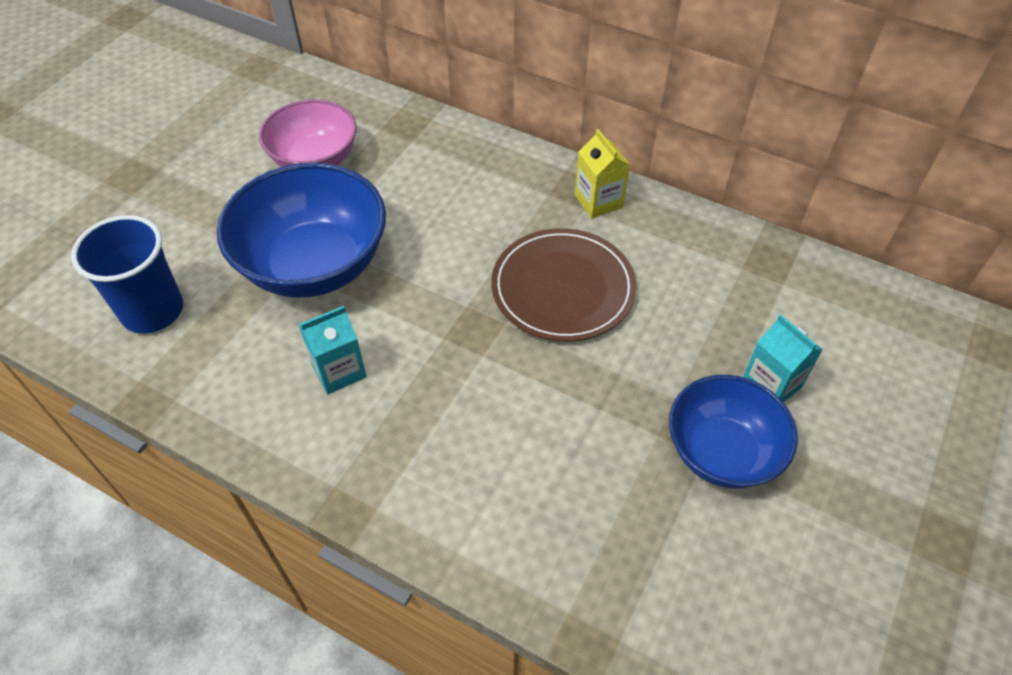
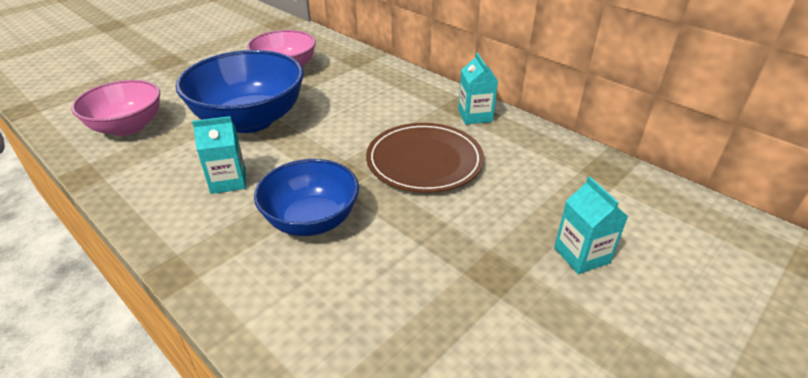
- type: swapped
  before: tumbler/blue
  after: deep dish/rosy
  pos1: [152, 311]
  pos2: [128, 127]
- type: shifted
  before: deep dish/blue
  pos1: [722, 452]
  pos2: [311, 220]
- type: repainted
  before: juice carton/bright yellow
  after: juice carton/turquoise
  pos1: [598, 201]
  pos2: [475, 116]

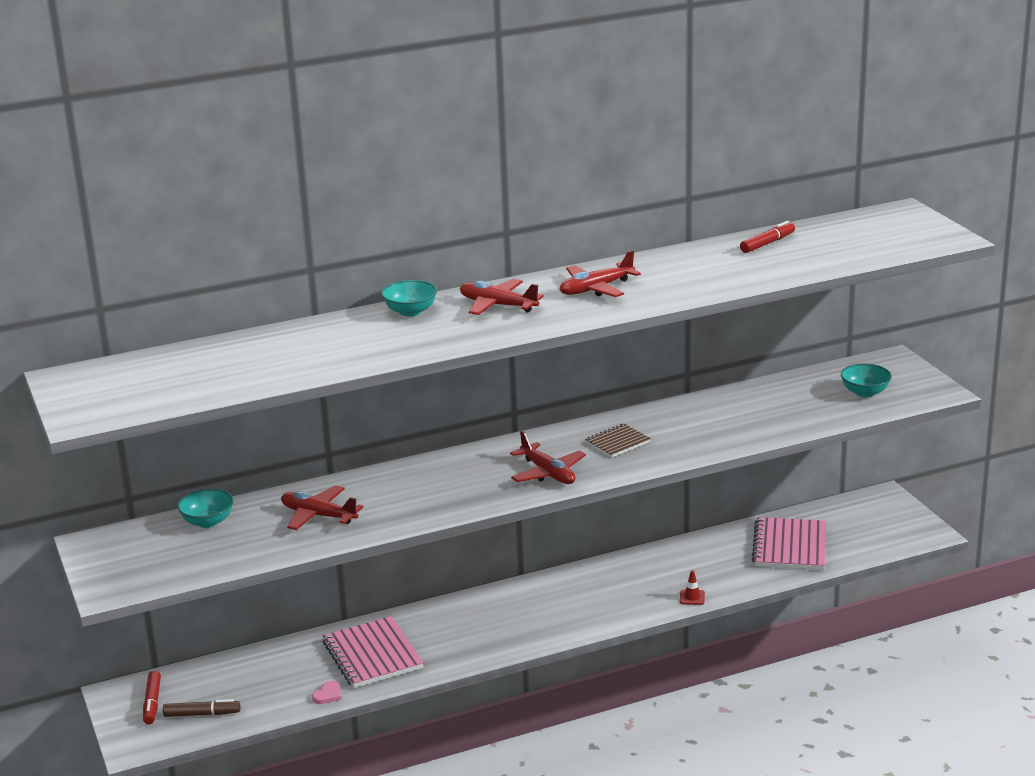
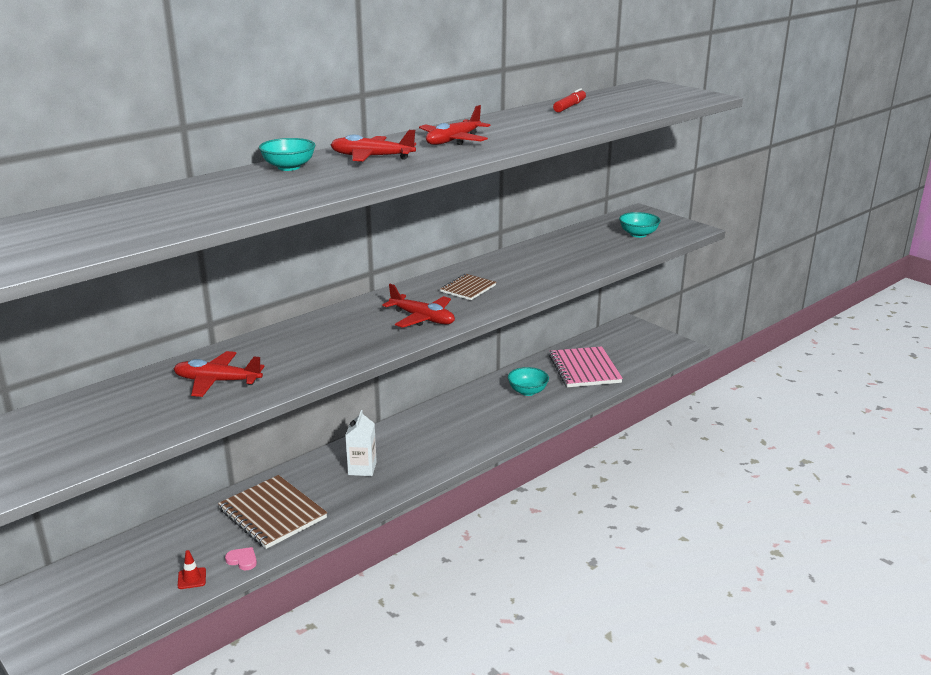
- type: shifted
  before: safety cone/scarlet
  pos1: [692, 597]
  pos2: [192, 578]
- type: repainted
  before: exercise book/rosy
  after: exercise book/brown
  pos1: [372, 655]
  pos2: [272, 514]
- type: rotated
  before: heart/rosy
  pos1: [328, 695]
  pos2: [242, 560]
  turn: -75
- type: new
  after: juice carton/snow-white
  pos2: [362, 468]
- type: shifted
  before: deep dish/turquoise
  pos1: [208, 522]
  pos2: [527, 391]
- type: gone
  before: marker pen/scarlet
  pos1: [152, 703]
- type: gone
  before: marker pen/brown
  pos1: [202, 714]

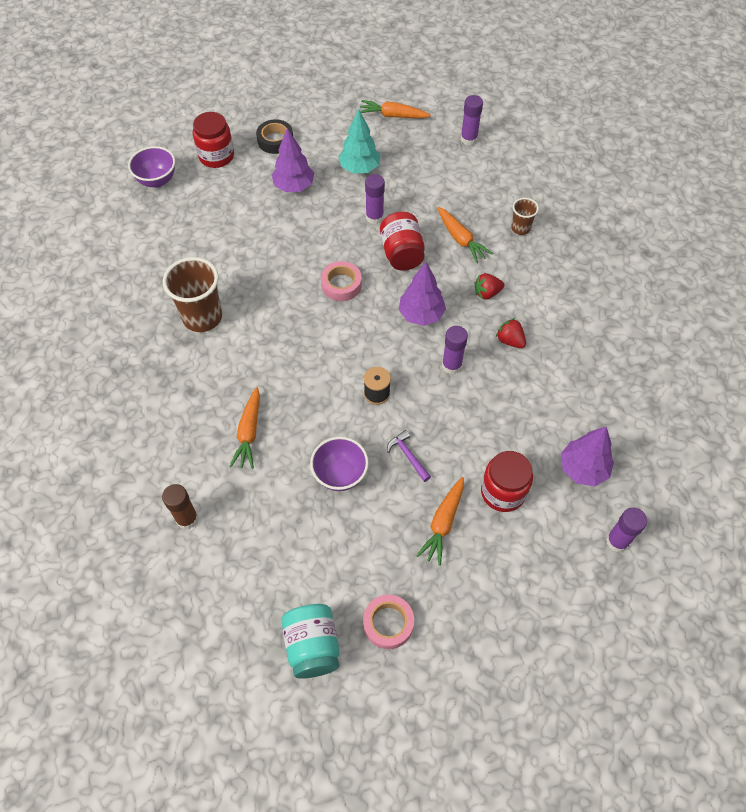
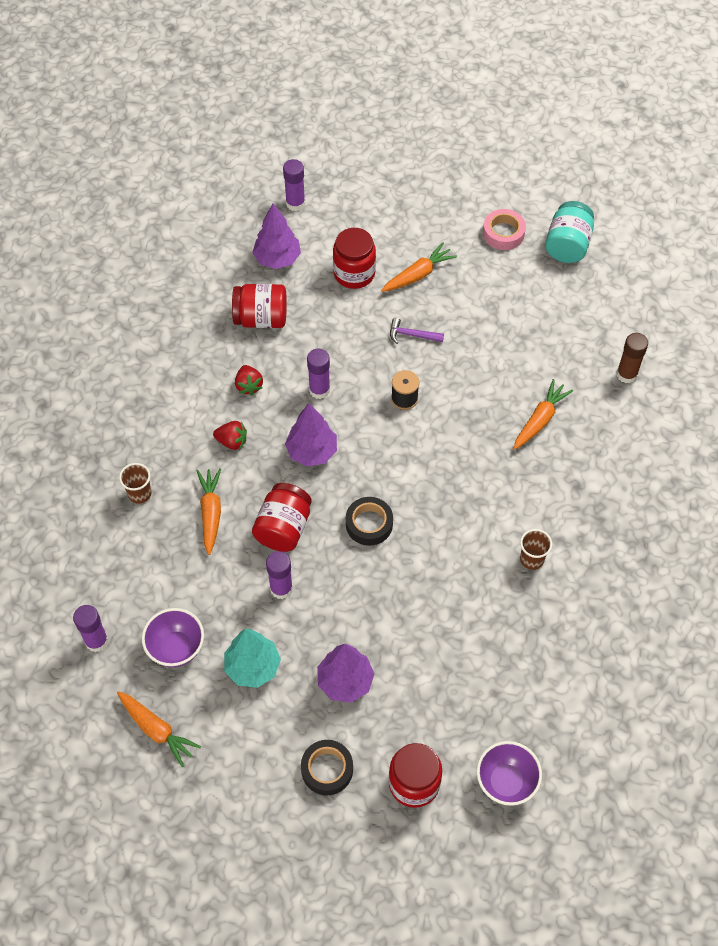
- type: shifted
  before: deep dish/royal purple
  pos1: [340, 474]
  pos2: [176, 648]
- type: new
  after: preserve jar/scarlet
  pos2: [261, 318]
- type: repainted
  before: roll of tape/rosy
  after: roll of tape/black
  pos1: [341, 285]
  pos2: [369, 524]
- type: rotated
  before: hammer/royal purple
  pos1: [408, 455]
  pos2: [412, 335]
  turn: 105
- type: scaled
  before: tumbler/brown
  pos1: [202, 317]
  pos2: [532, 559]
  scale: 0.52

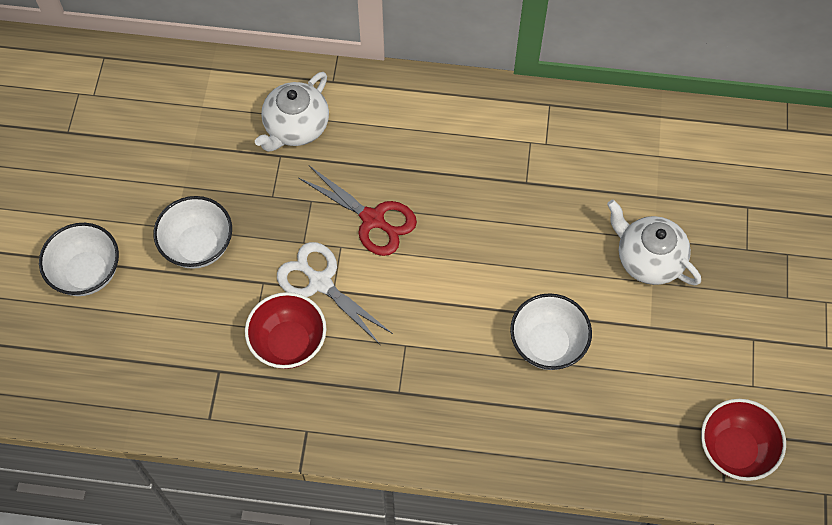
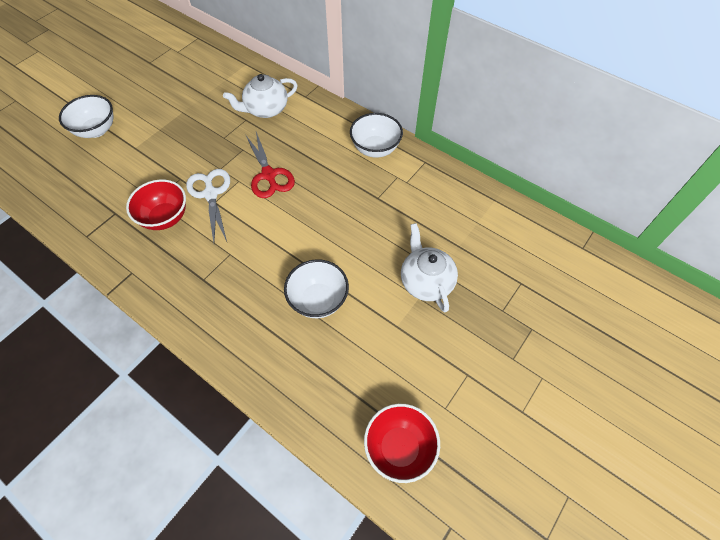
- type: shifted
  before: deep dish/snow-white
  pos1: [198, 246]
  pos2: [375, 149]

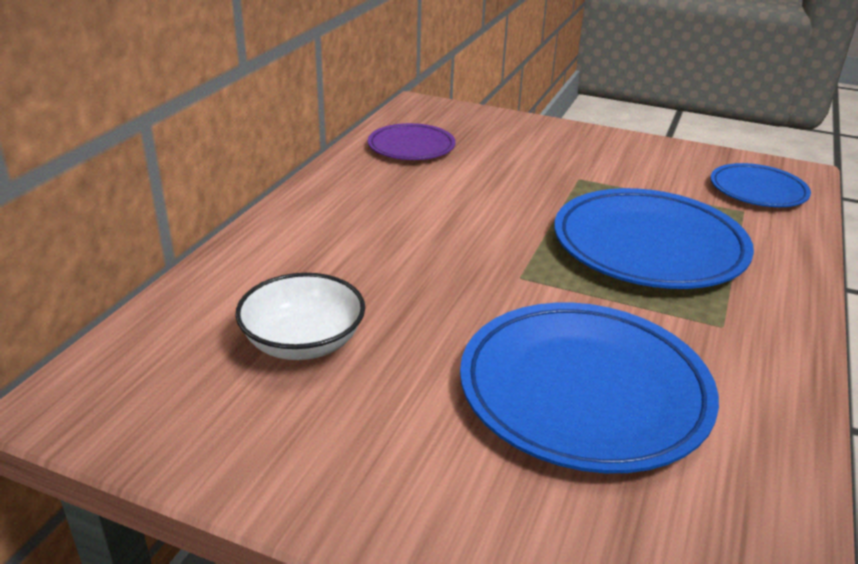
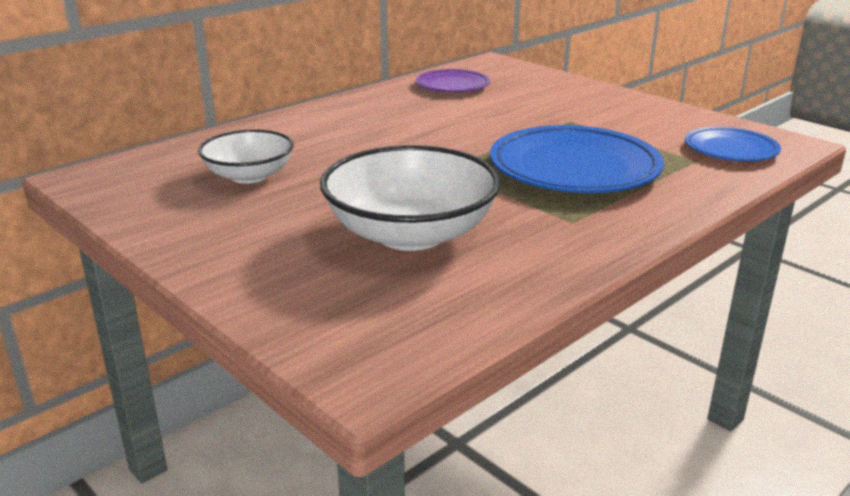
- type: swapped
  before: dinner plate/blue
  after: deep dish/snow-white
  pos1: [584, 391]
  pos2: [411, 234]

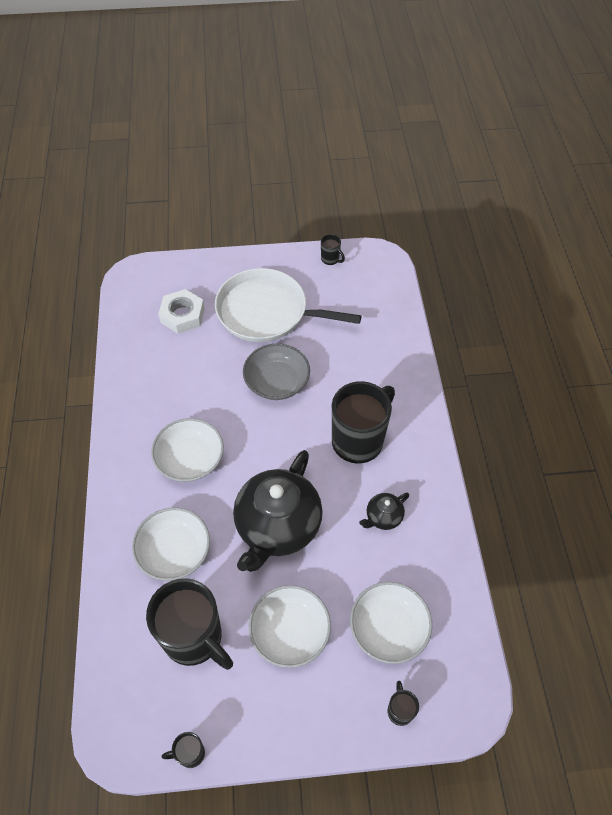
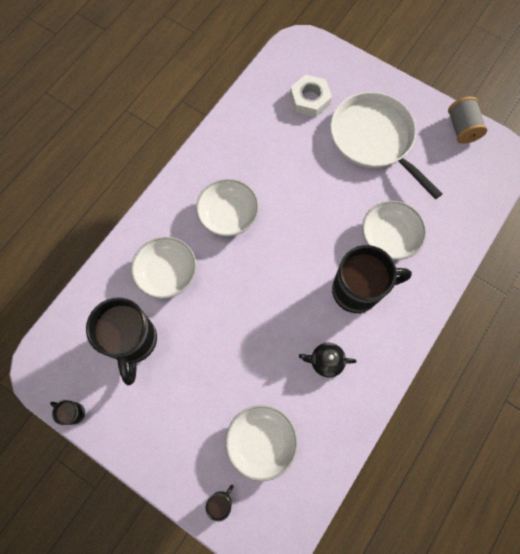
- type: shifted
  before: deep dish/snow-white
  pos1: [290, 632]
  pos2: [389, 236]
- type: swapped
  before: mug/black
  after: bobbin/ash-grey
  pos1: [330, 259]
  pos2: [461, 128]
- type: gone
  before: china teapot/black
  pos1: [277, 526]
- type: gone
  before: deep dish/ash-grey
  pos1: [277, 381]

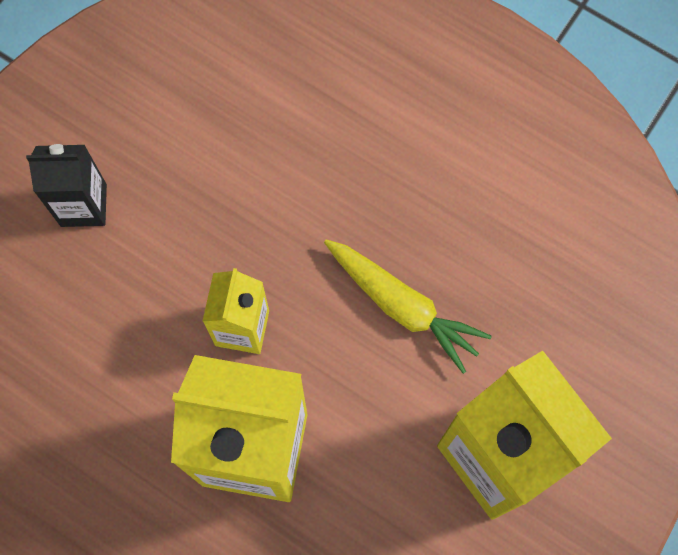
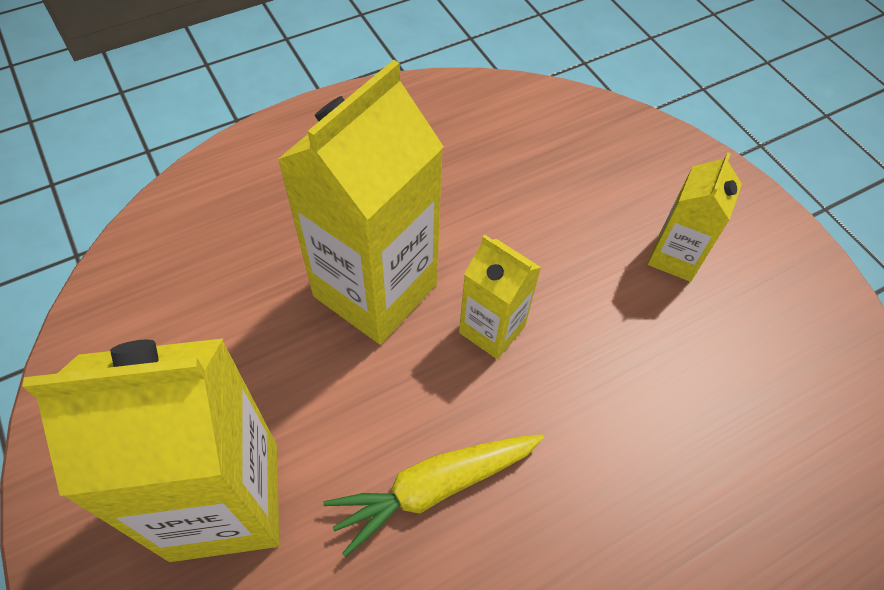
- type: repainted
  before: juice carton/black
  after: juice carton/bright yellow
  pos1: [83, 205]
  pos2: [675, 256]

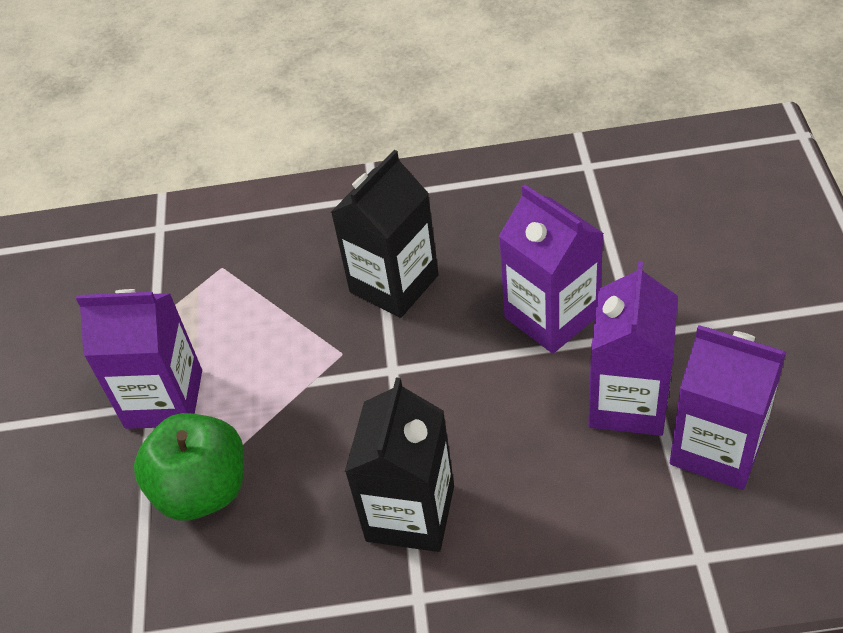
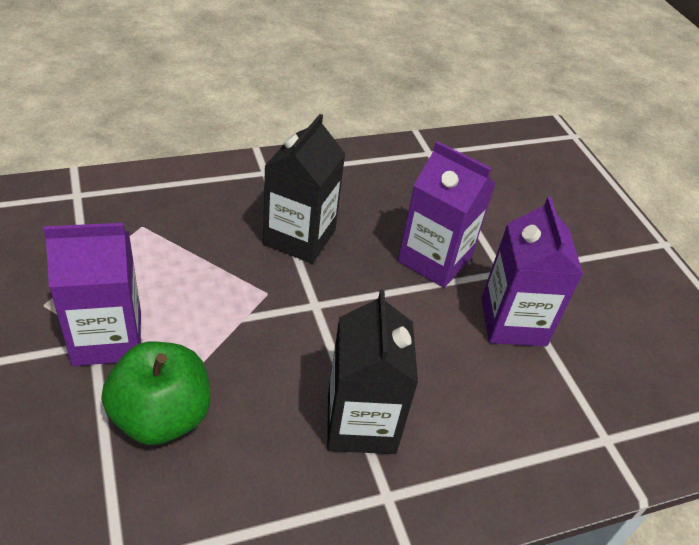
- type: gone
  before: juice carton/royal purple
  pos1: [717, 447]

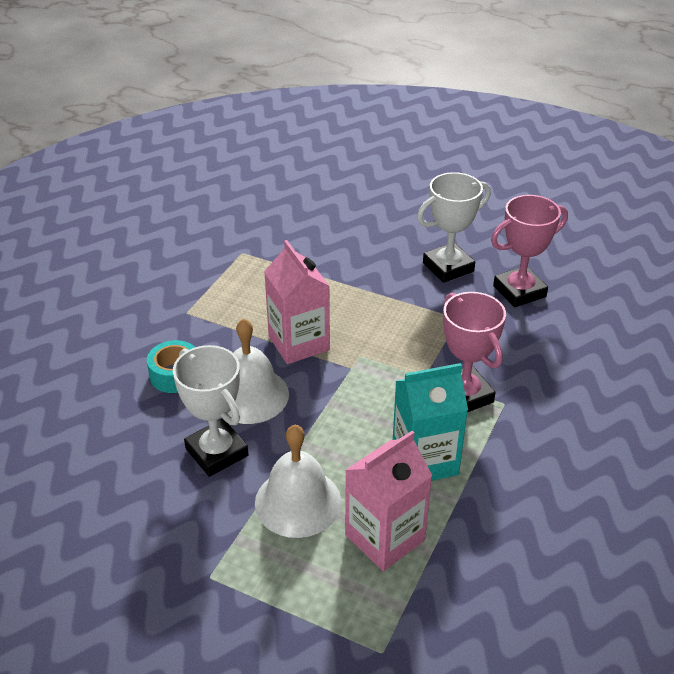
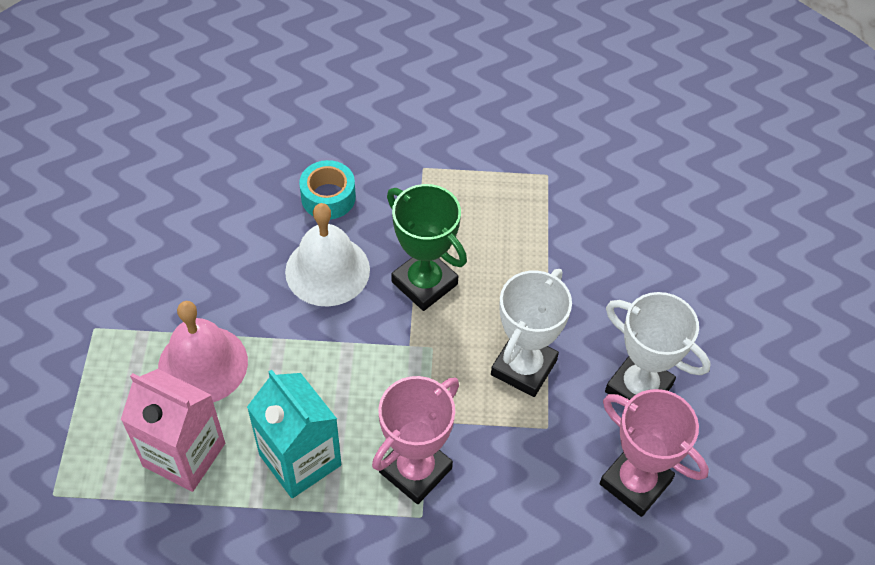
- type: repainted
  before: bell/snow-white
  after: bell/rosy
  pos1: [298, 502]
  pos2: [203, 364]
- type: swapped
  before: juice carton/rosy
  after: prize cup/emerald
  pos1: [298, 343]
  pos2: [424, 283]
- type: shifted
  before: prize cup/snow-white
  pos1: [217, 452]
  pos2: [524, 367]

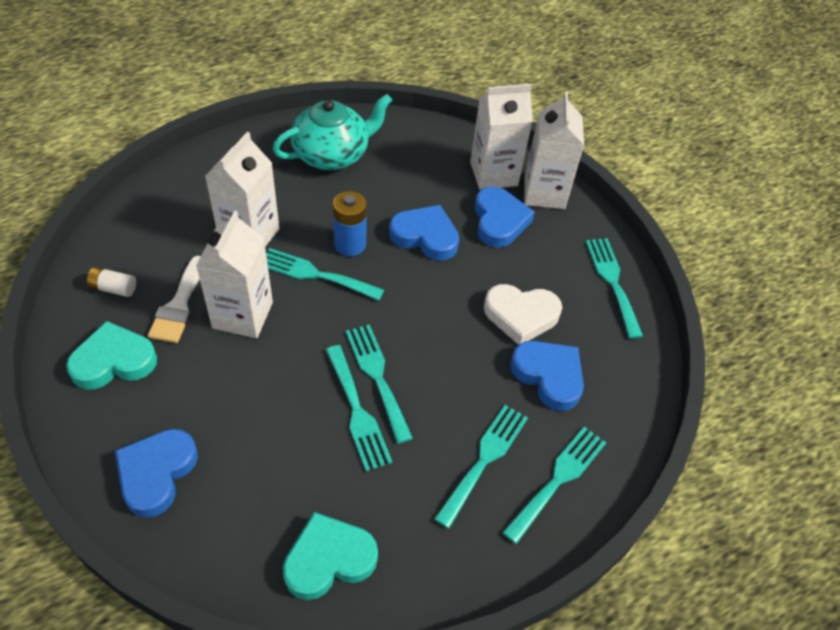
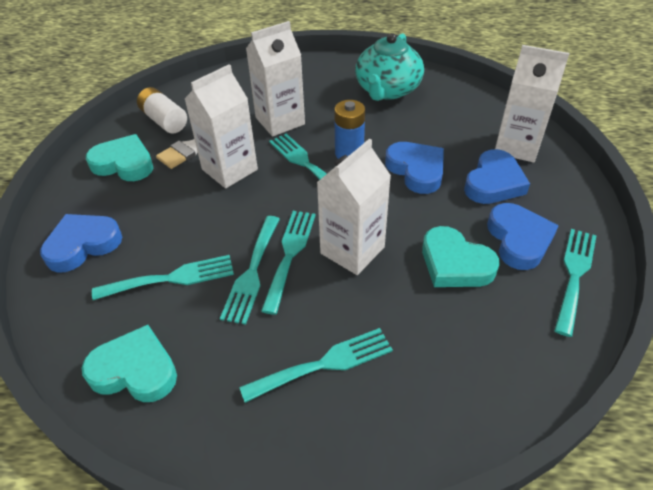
- type: shifted
  before: fork/turquoise
  pos1: [558, 479]
  pos2: [172, 278]
- type: scaled
  before: power cell/snow-white
  pos1: [113, 288]
  pos2: [164, 120]
  scale: 1.56
- type: shifted
  before: juice carton/snow-white
  pos1: [544, 193]
  pos2: [352, 250]
- type: rotated
  before: china teapot/turquoise
  pos1: [332, 154]
  pos2: [387, 90]
  turn: 105
- type: repainted
  before: heart/snow-white
  after: heart/turquoise
  pos1: [521, 315]
  pos2: [455, 264]
- type: shifted
  before: heart/blue
  pos1: [549, 376]
  pos2: [519, 239]

